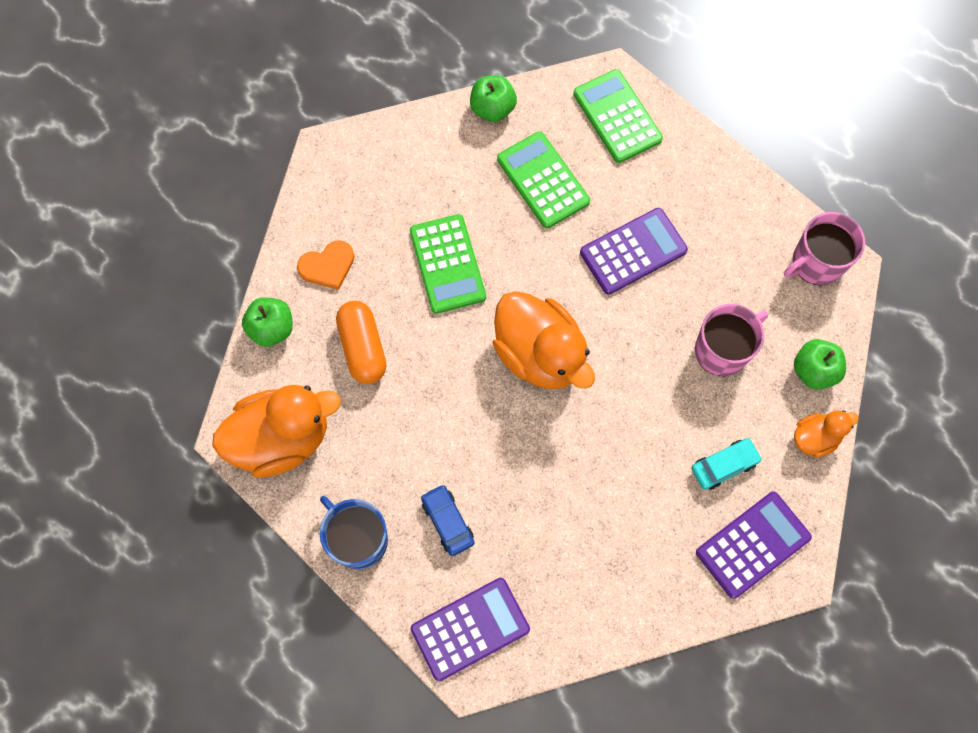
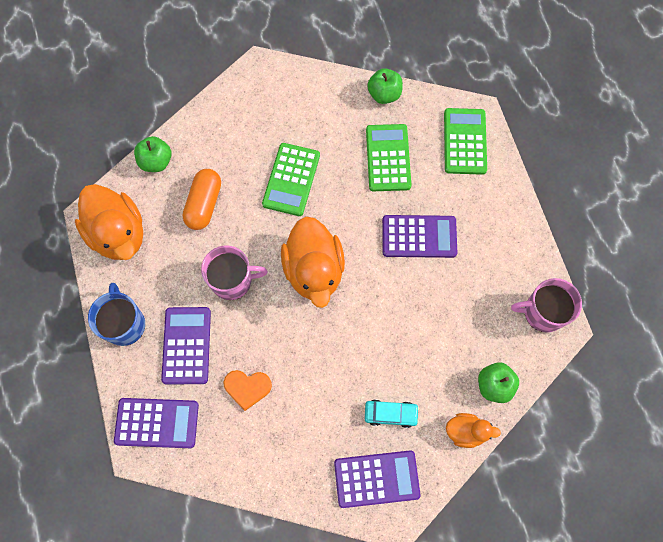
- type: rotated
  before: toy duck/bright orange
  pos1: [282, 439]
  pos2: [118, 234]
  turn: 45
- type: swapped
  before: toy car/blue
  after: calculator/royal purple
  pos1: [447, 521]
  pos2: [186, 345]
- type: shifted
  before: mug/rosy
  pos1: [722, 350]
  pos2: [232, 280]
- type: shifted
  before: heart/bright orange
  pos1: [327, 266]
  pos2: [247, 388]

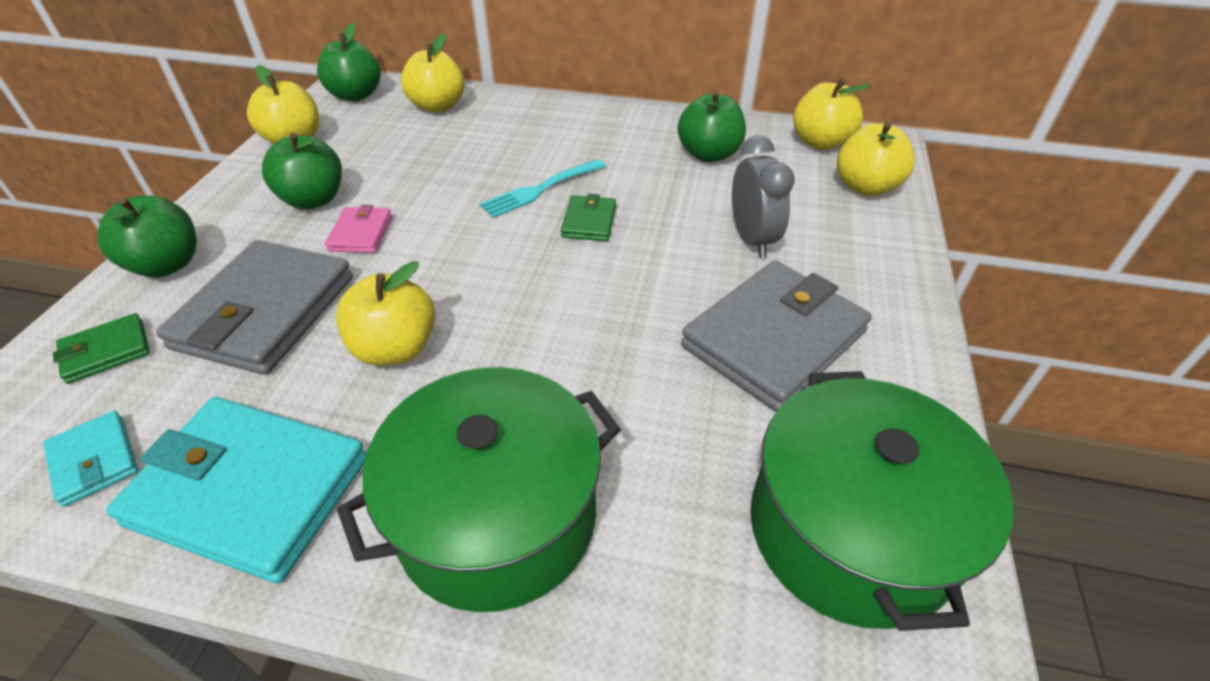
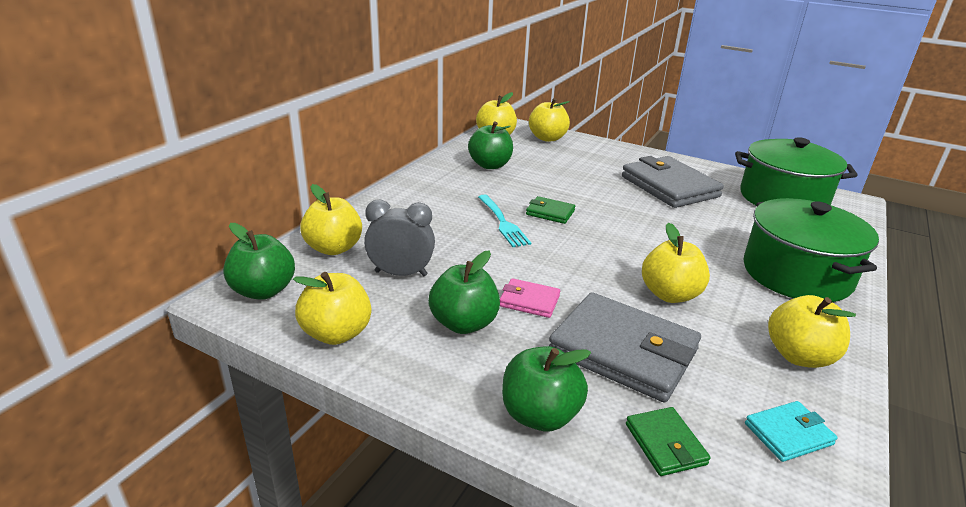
- type: shifted
  before: alarm clock/ash-grey
  pos1: [752, 239]
  pos2: [401, 273]
- type: swapped
  before: billfold/turquoise
  after: toy apple/bright yellow
  pos1: [250, 491]
  pos2: [799, 356]

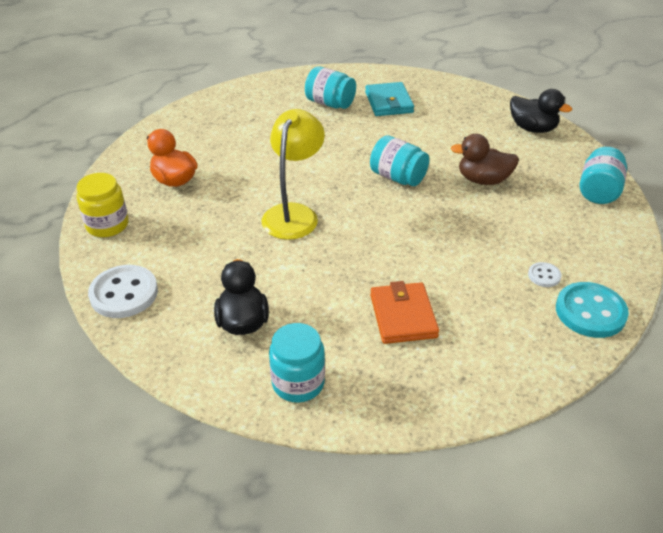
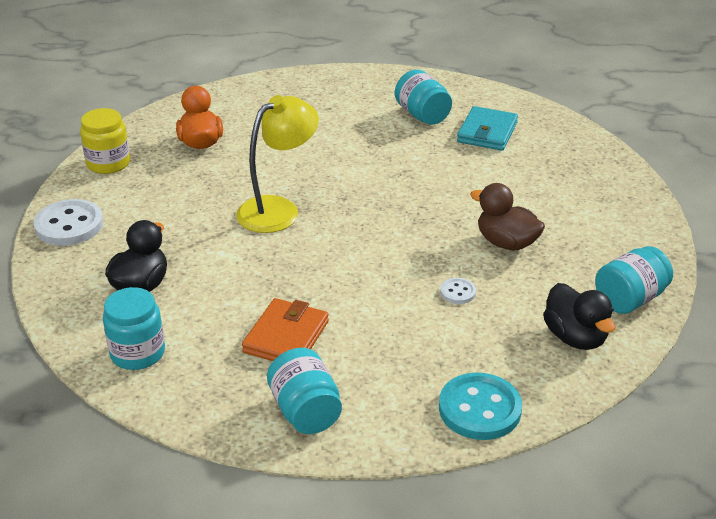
- type: shifted
  before: preserve jar/turquoise
  pos1: [398, 177]
  pos2: [305, 411]
- type: shifted
  before: shirt button/snow-white
  pos1: [544, 276]
  pos2: [458, 292]
- type: shifted
  before: toy duck/black
  pos1: [532, 128]
  pos2: [575, 337]

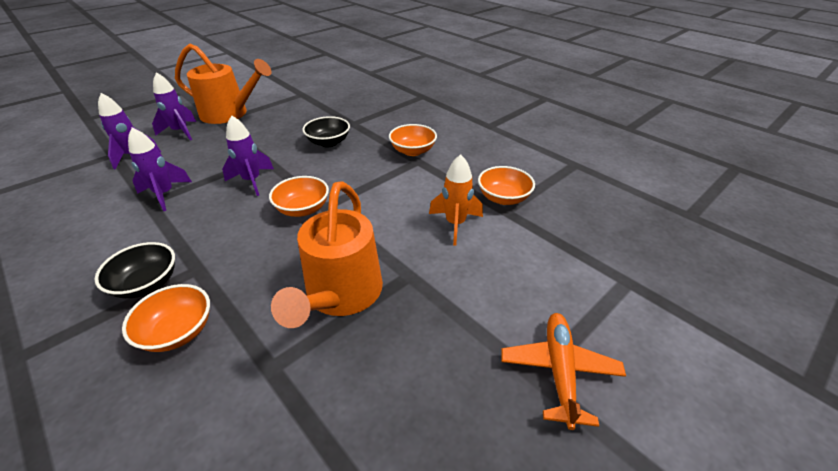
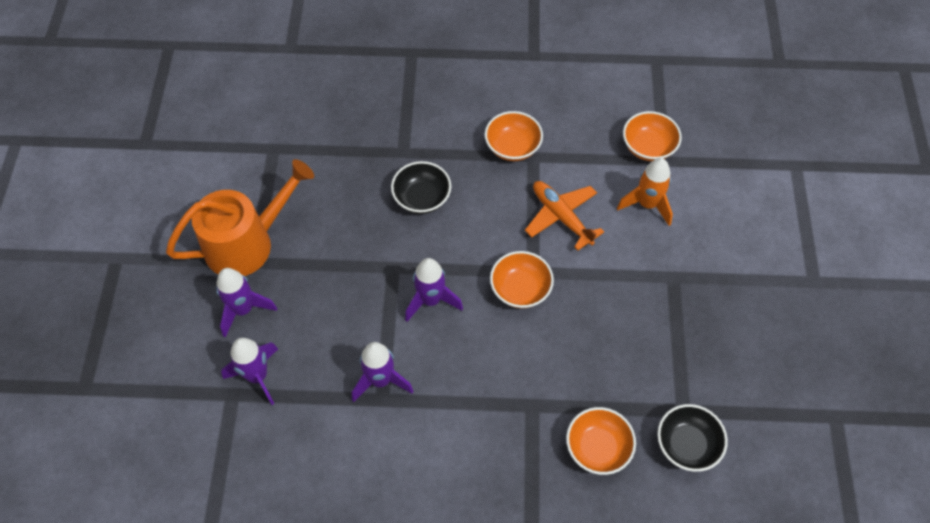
- type: shifted
  before: plane/bright orange
  pos1: [559, 370]
  pos2: [561, 217]
- type: shifted
  before: deep dish/black
  pos1: [147, 284]
  pos2: [687, 445]
- type: gone
  before: watering pot/bright orange
  pos1: [341, 294]

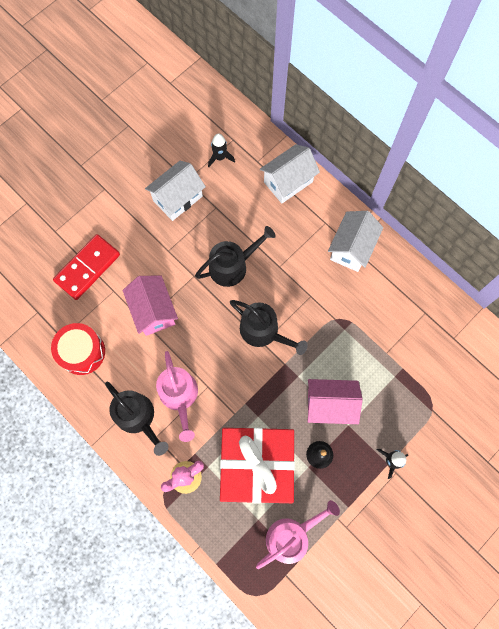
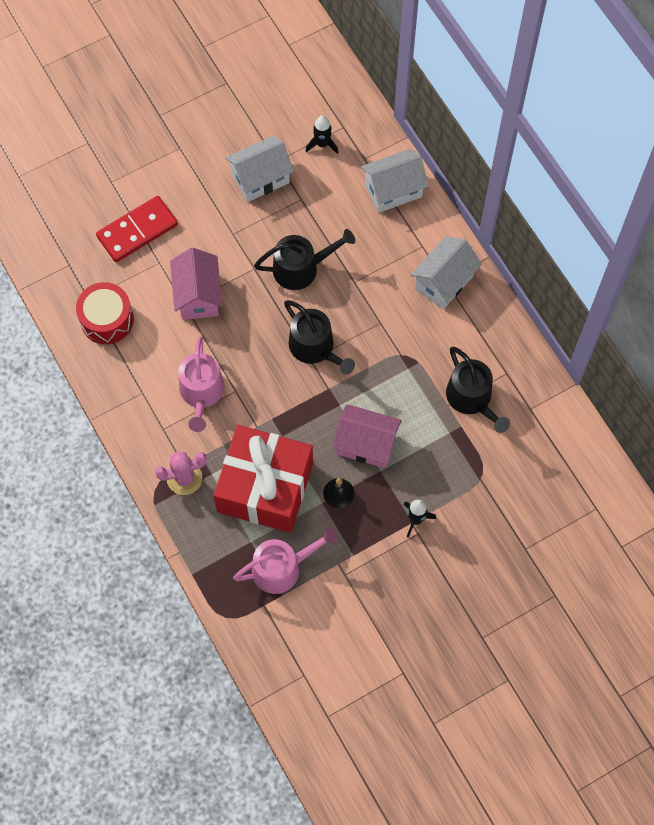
- type: shifted
  before: watering pot/black
  pos1: [138, 417]
  pos2: [472, 398]

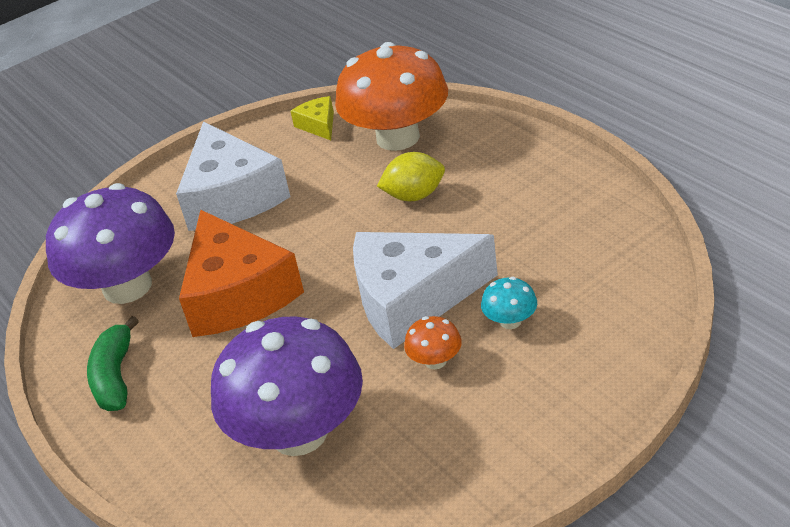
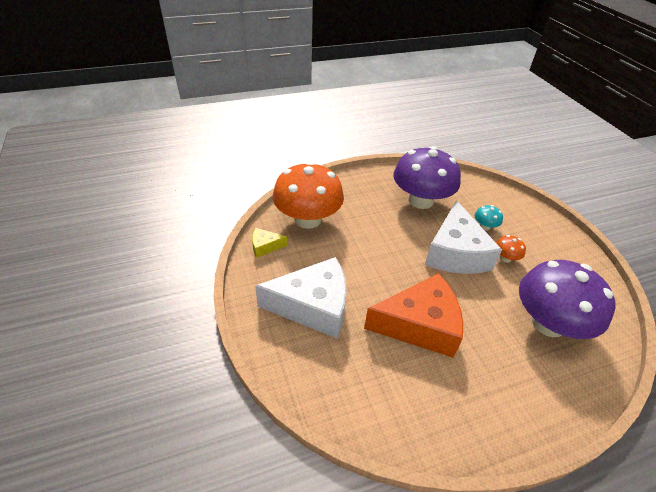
- type: shifted
  before: mushroom/royal purple
  pos1: [127, 286]
  pos2: [420, 200]
- type: gone
  before: toy banana/emerald
  pos1: [115, 376]
- type: gone
  before: toy lemon/bright yellow
  pos1: [414, 196]

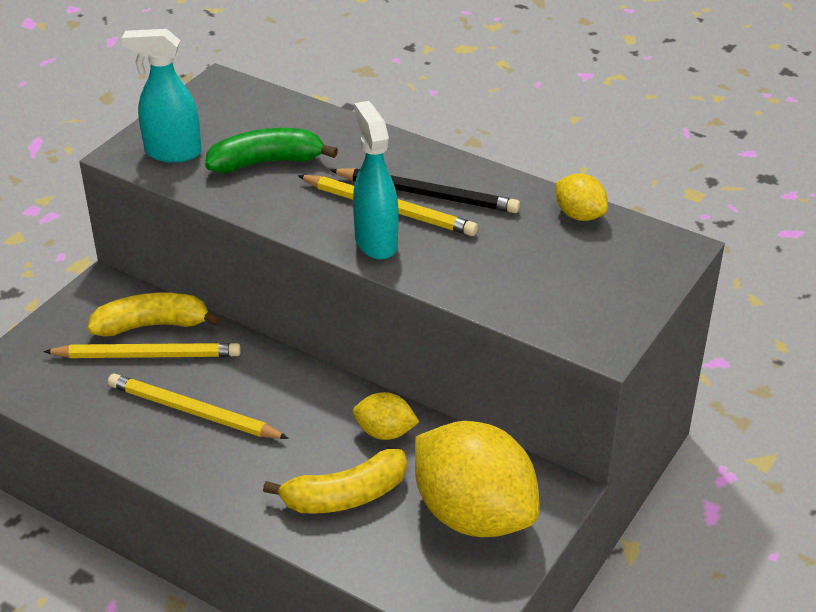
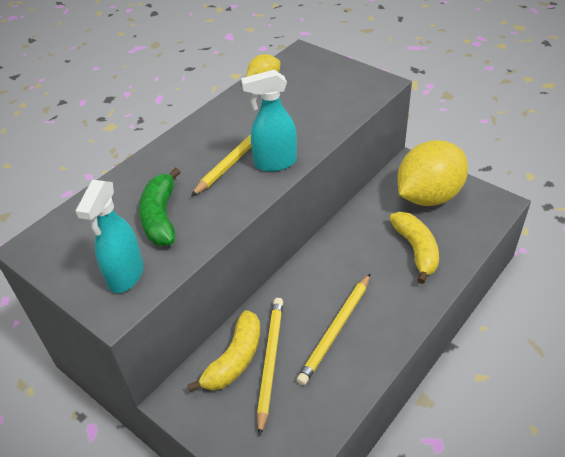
- type: rotated
  before: toy banana/bright yellow
  pos1: [152, 325]
  pos2: [235, 359]
  turn: -150
- type: gone
  before: wooden pencil/black
  pos1: [427, 194]
- type: gone
  before: toy lemon/bright yellow
  pos1: [385, 432]

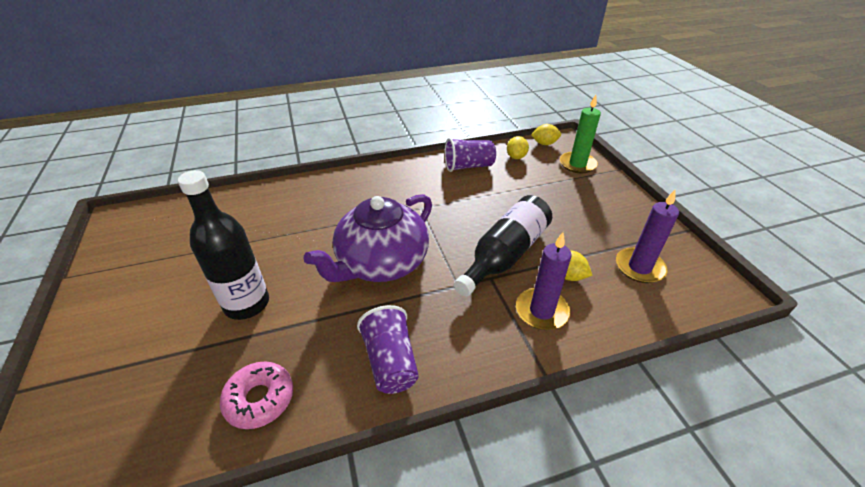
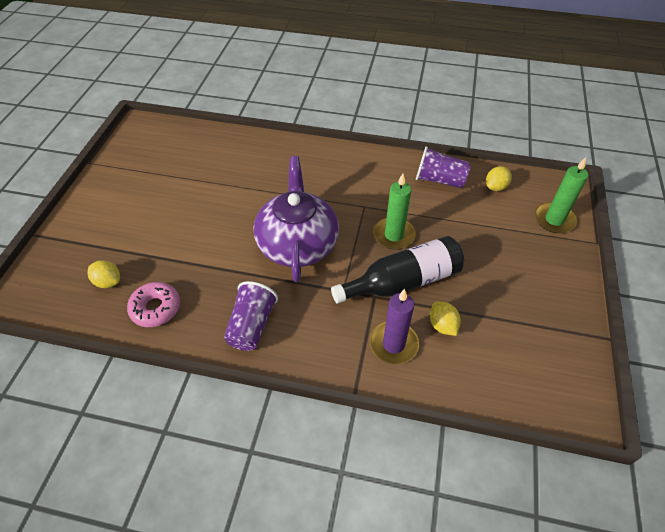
- type: shifted
  before: toy lemon/bright yellow
  pos1: [544, 143]
  pos2: [108, 282]
- type: rotated
  before: china teapot/royal purple
  pos1: [381, 263]
  pos2: [297, 243]
  turn: 105
- type: new
  after: pillar candle/emerald
  pos2: [394, 235]
- type: gone
  before: bottle/black
  pos1: [247, 304]
- type: gone
  before: pillar candle/royal purple
  pos1: [639, 267]

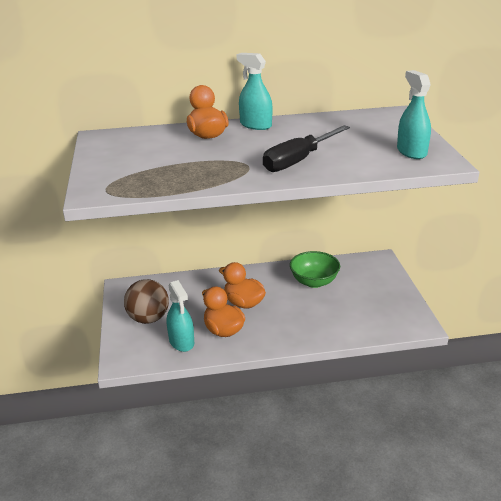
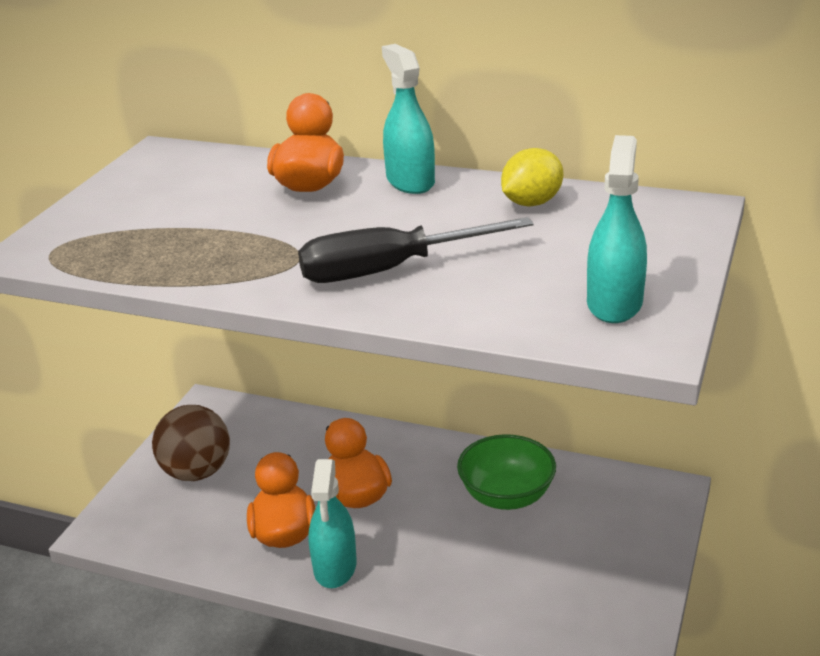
- type: shifted
  before: spray bottle/turquoise
  pos1: [181, 341]
  pos2: [335, 566]
- type: new
  after: toy lemon/bright yellow
  pos2: [531, 203]

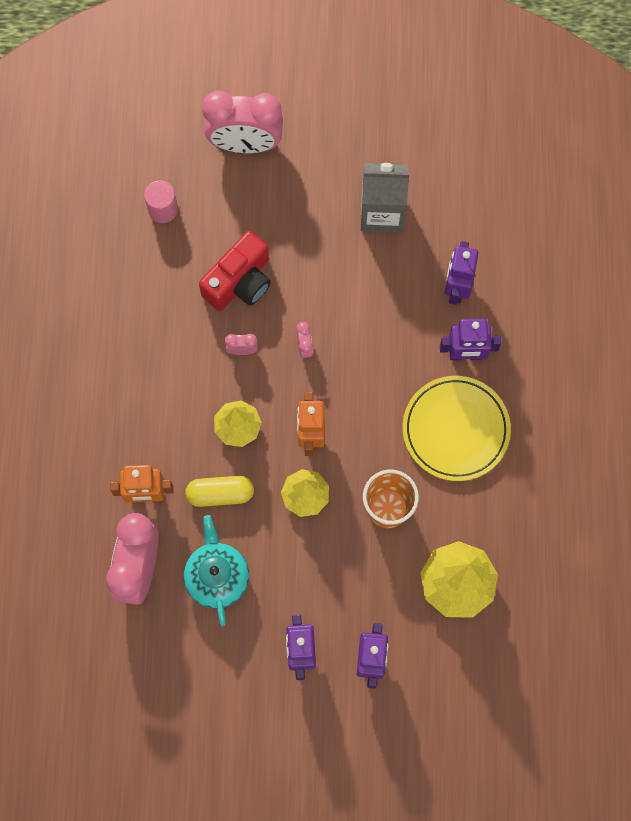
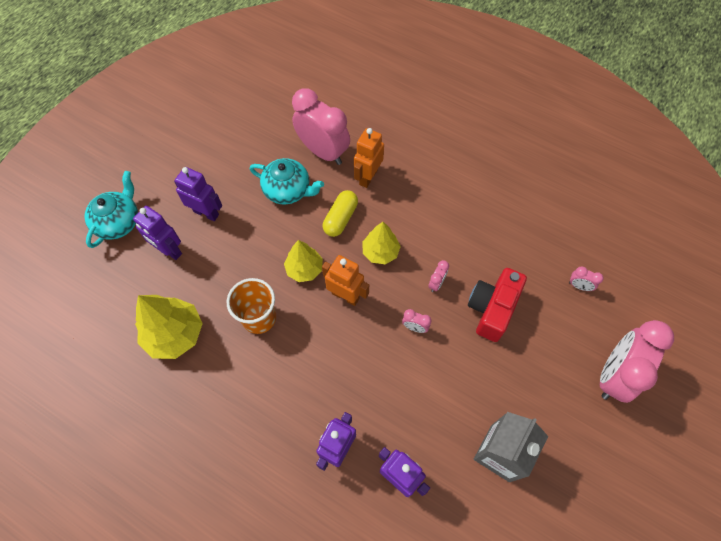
- type: new
  after: china teapot/turquoise
  pos2: [119, 222]
- type: rotated
  before: compact camera/scarlet
  pos1: [240, 282]
  pos2: [492, 309]
  turn: 45
- type: swapped
  before: cylinder/rosy
  after: alarm clock/rosy
  pos1: [163, 209]
  pos2: [579, 286]
- type: gone
  before: dinner plate/bright yellow
  pos1: [455, 429]

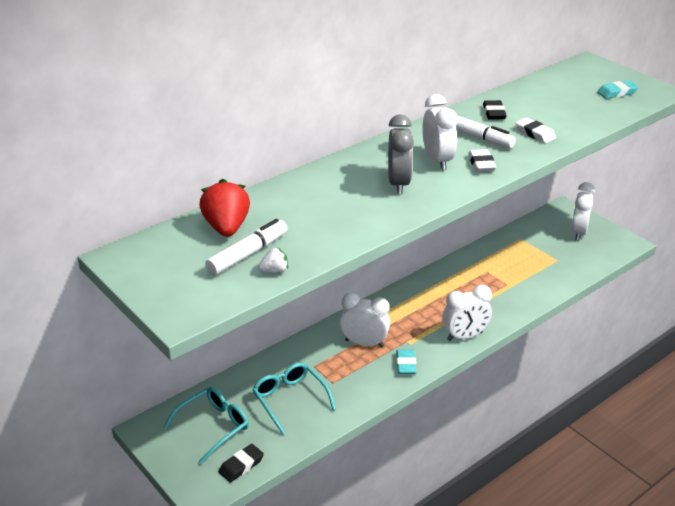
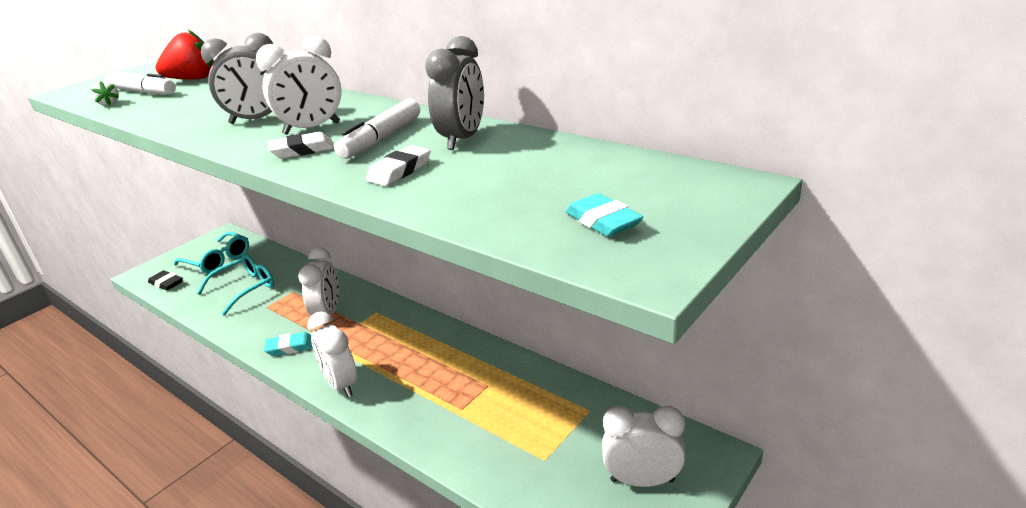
- type: swapped
  before: eraser/black
  after: alarm clock/ash-grey
  pos1: [494, 113]
  pos2: [462, 139]

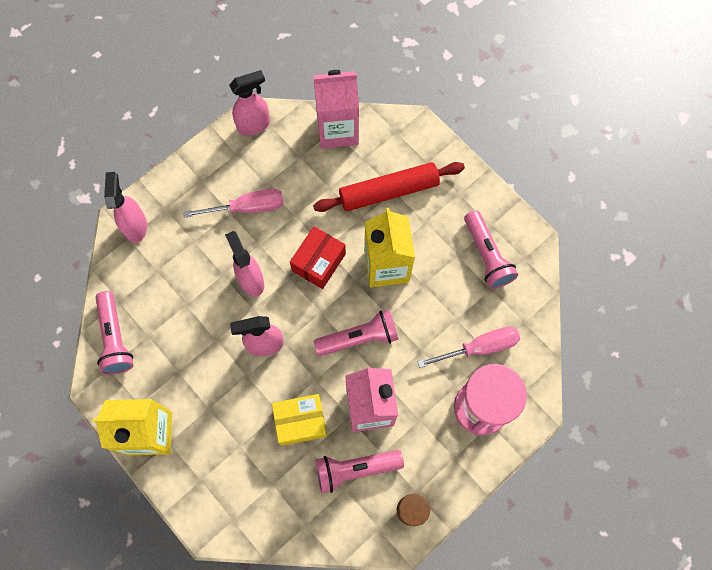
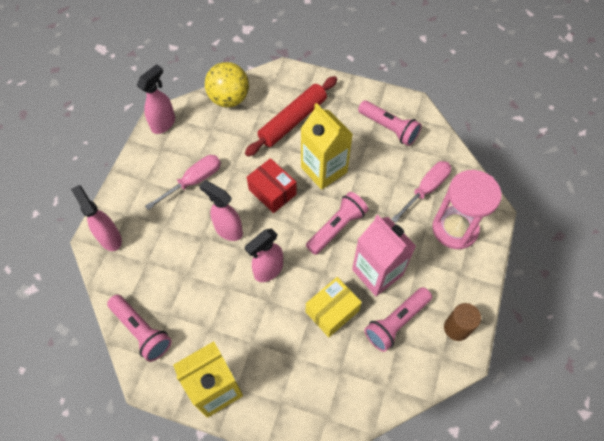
- type: swapped
  before: juice carton/rosy
  after: ball/bright yellow
  pos1: [337, 130]
  pos2: [229, 99]
- type: rotated
  before: package/scarlet
  pos1: [318, 262]
  pos2: [272, 192]
  turn: -45

